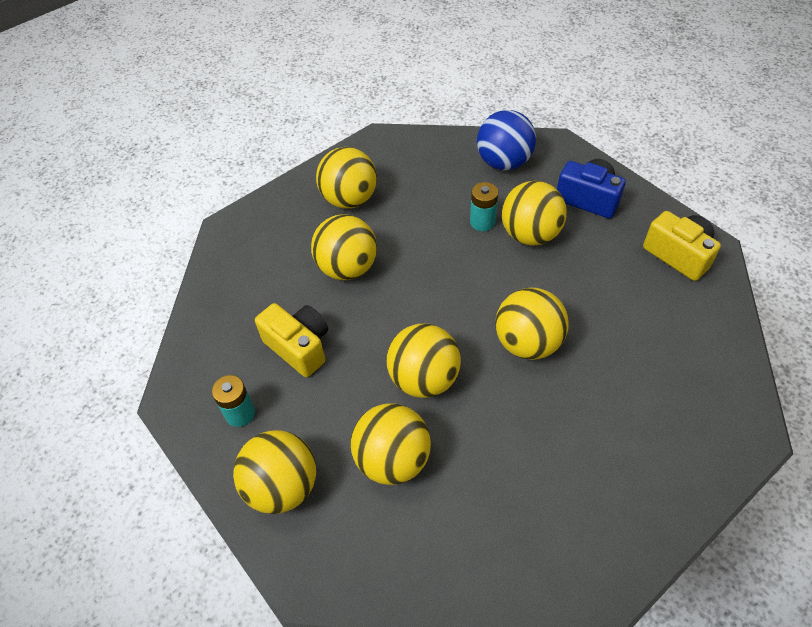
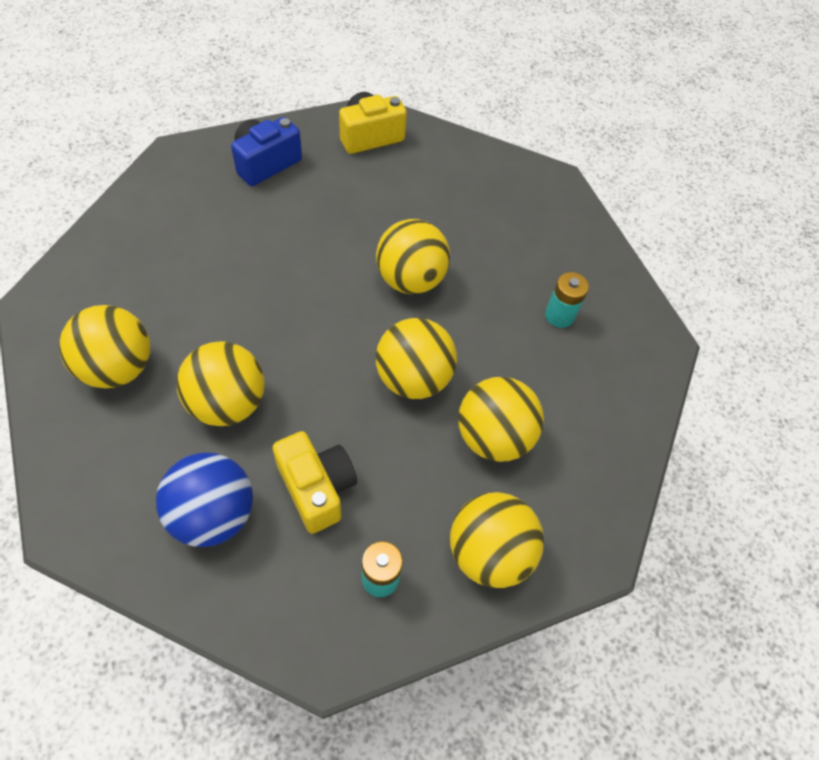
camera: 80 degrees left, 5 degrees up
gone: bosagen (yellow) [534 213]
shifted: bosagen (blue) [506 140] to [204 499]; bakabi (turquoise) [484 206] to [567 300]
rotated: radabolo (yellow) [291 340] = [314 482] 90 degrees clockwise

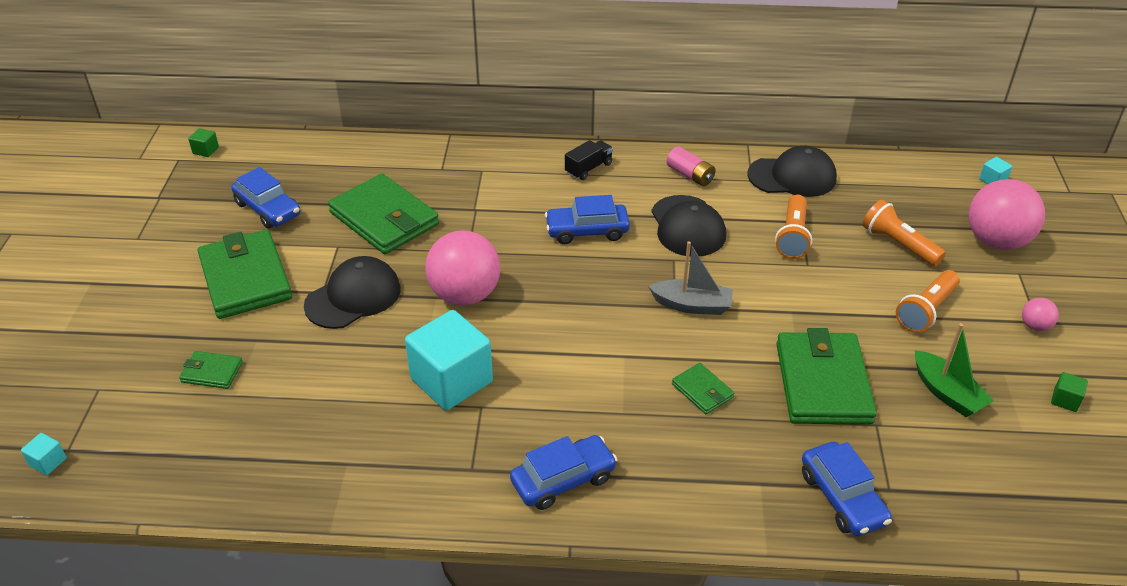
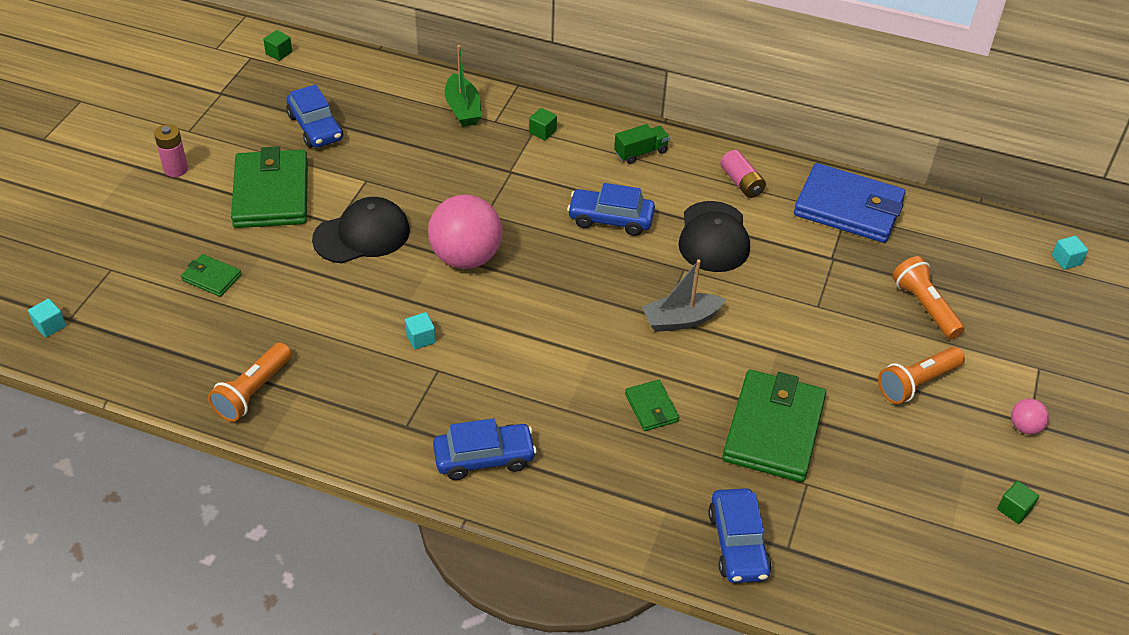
camera: 15 degrees right, 5 degrees up
gone: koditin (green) [383 214]; bosagen (pink) [1007 214]
new: bakabi (pink) [171 150]; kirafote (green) [543 124]
shifted: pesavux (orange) [793 227] to [250 382]; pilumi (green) [954 370] to [463 86]
swapped: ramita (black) [792 171] to koditin (blue) [850 203]
repainted: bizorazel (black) [589 160] to bizorazel (green) [642 144]
rotated: pilumi (grey) [690 278] = [684 296] 135 degrees clockwise
scaled: kirafote (turquoise) [449 360] = [420 331] x0.40

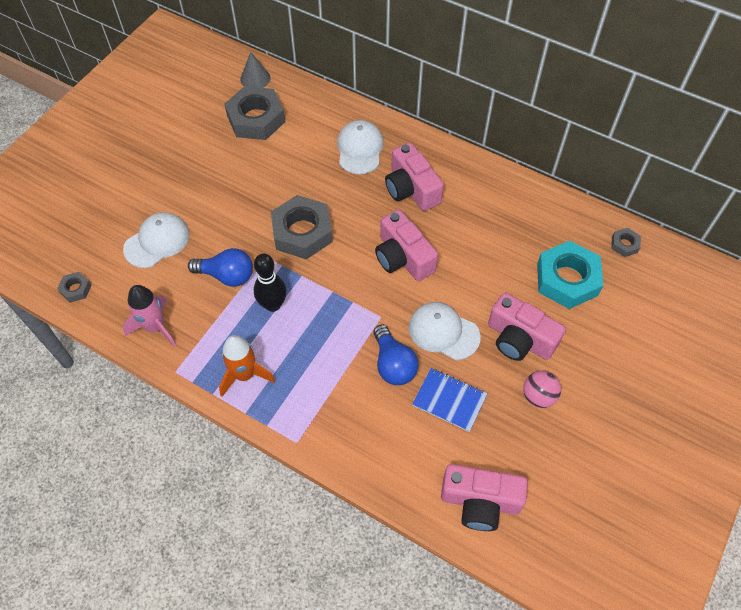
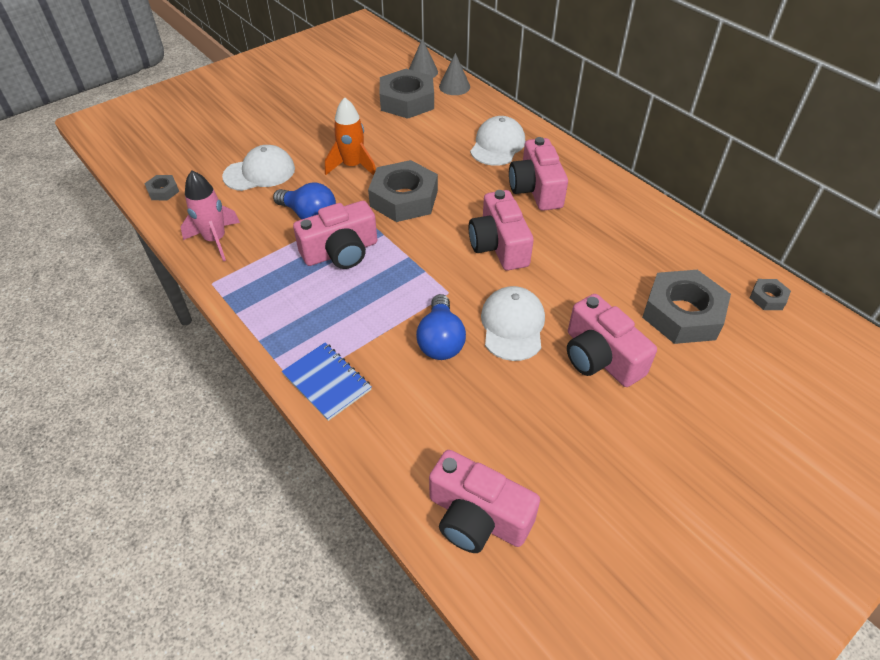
camera: 20 degrees right, 10 degrees down
gone: bosagen (pink) [542 389]
new: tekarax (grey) [454 74]
shifted: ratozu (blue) [450 400] to [327 382]; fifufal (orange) [247 366] to [350 136]
swapped: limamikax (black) [270 283] to radabolo (pink) [335 235]
repainted: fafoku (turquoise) [570 275] to fafoku (grey) [686 307]
rotated: ramita (white) [444 331] = [513 323] 45 degrees clockwise

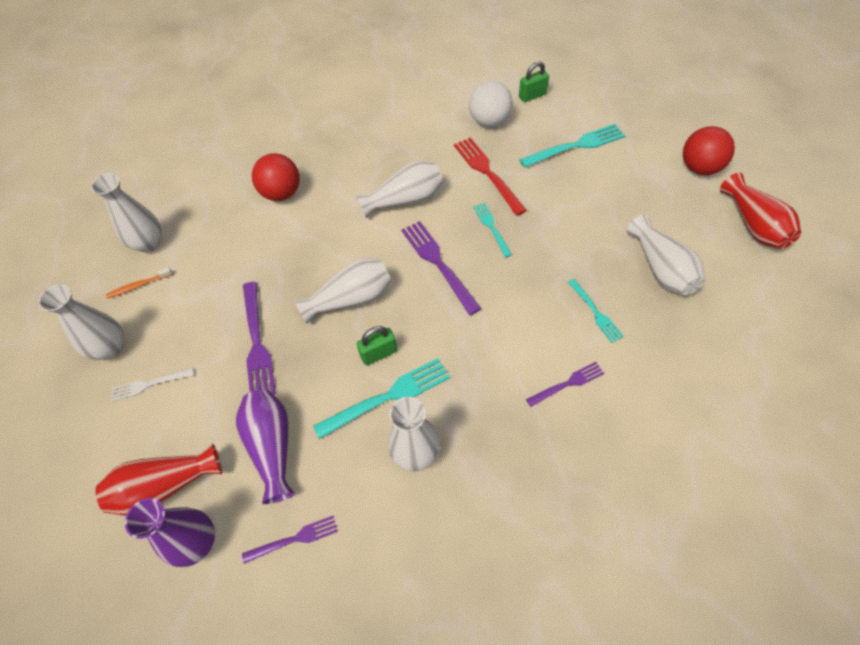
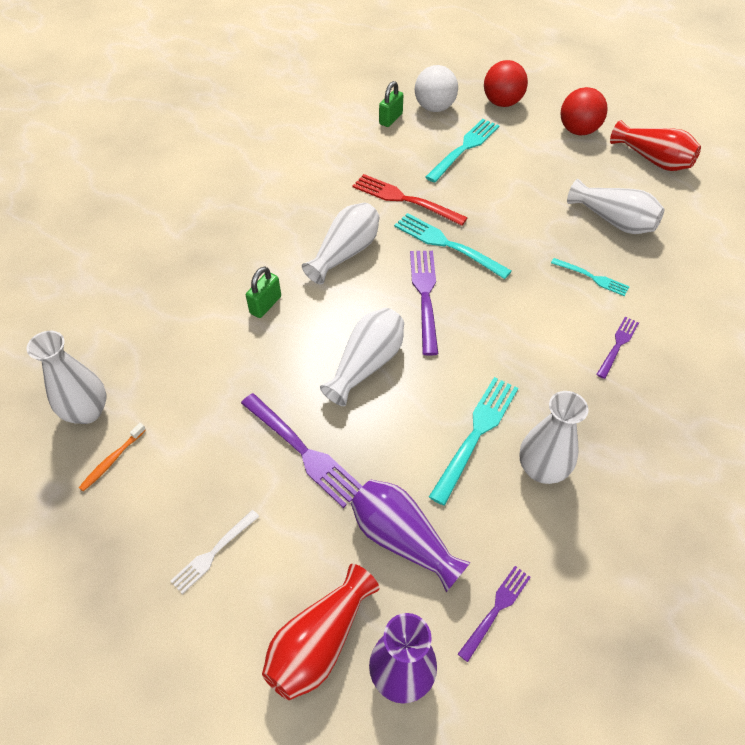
camera: 35 degrees left, 5 degrees down
gone: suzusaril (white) [81 322]
shifted: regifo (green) [377 346] to [263 292]; bosagen (white) [491 104] to [436 88]; bosagen (red) [276 177] to [506 83]
rotated: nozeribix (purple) [441 268] = [424 303] 60 degrees clockwise
scaled: nozeribix (turquoise) [492 230] = [453 246] x1.69

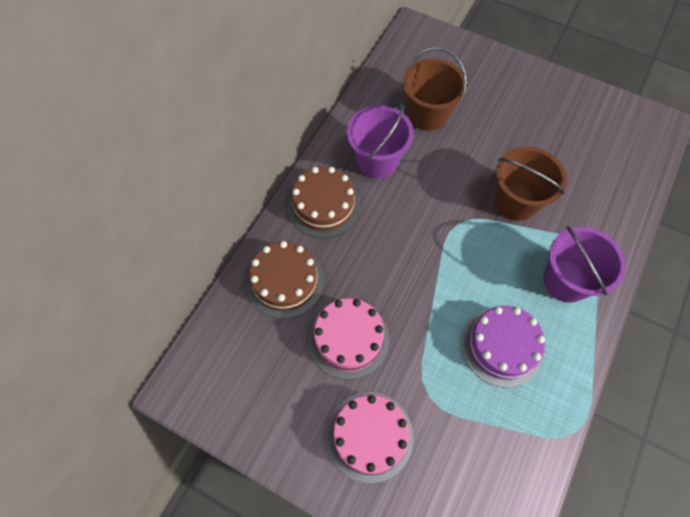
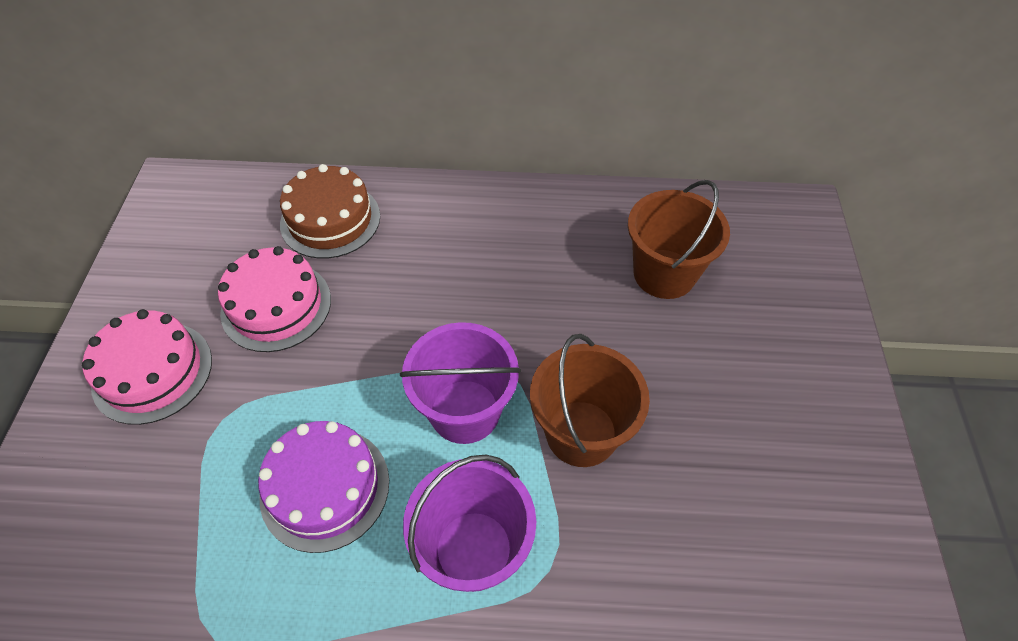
camera: 65 degrees right, 10 degrees down
gone: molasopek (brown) [324 202]
shifted: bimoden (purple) [380 141] to [460 383]

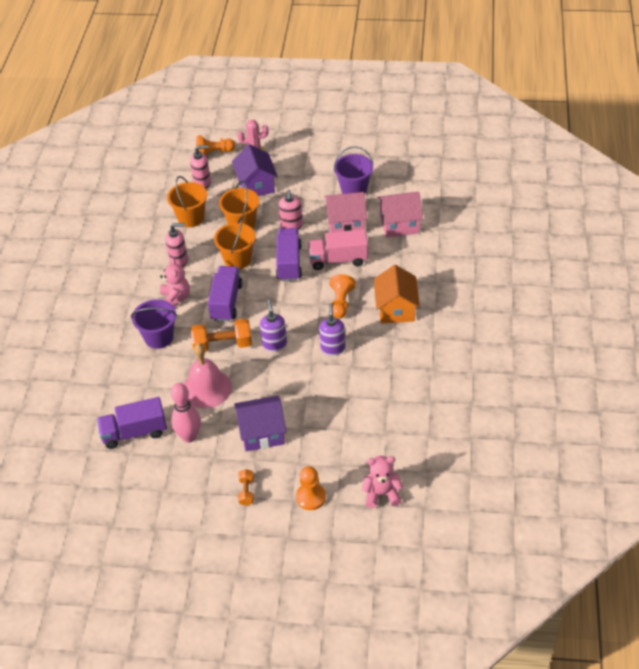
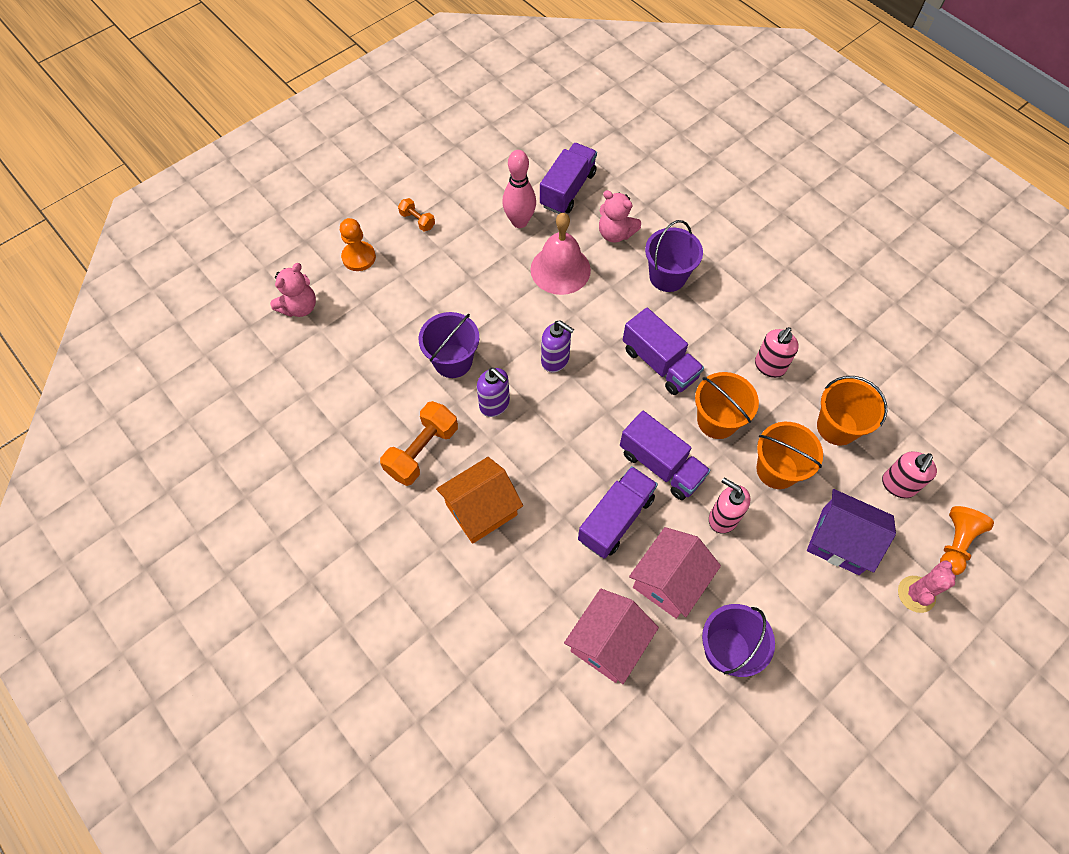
camera: 130 degrees right, 15 degrees up
gone: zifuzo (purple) [260 423]; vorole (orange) [342 296]
new: bimoden (purple) [449 345]
shifted: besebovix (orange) [221 335] to [419 443]; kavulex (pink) [175 282] to [620 216]
repainted: bizorazel (pink) [338 249] to bizorazel (purple) [618 512]
rotated: zifuzo (orange) [397 294] = [479 500] 75 degrees counterclockwise

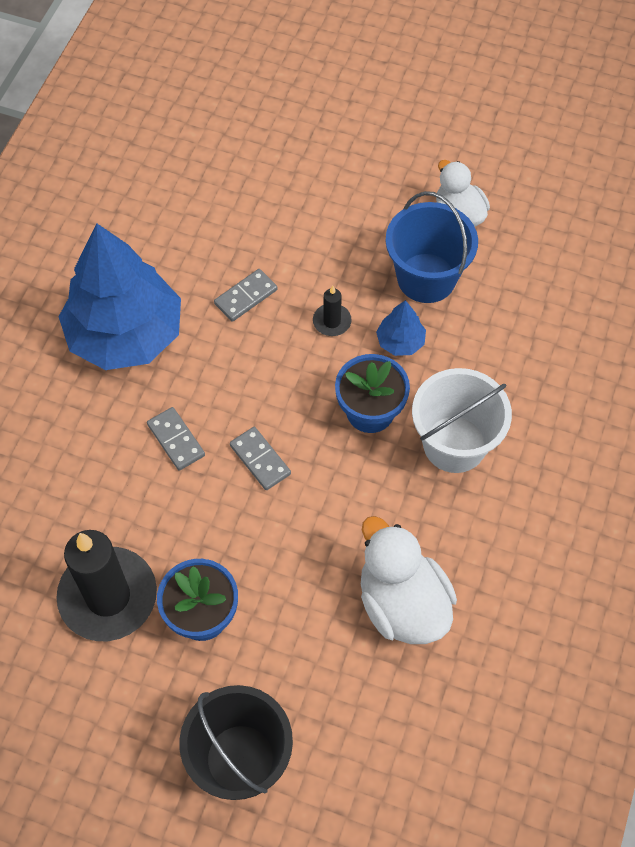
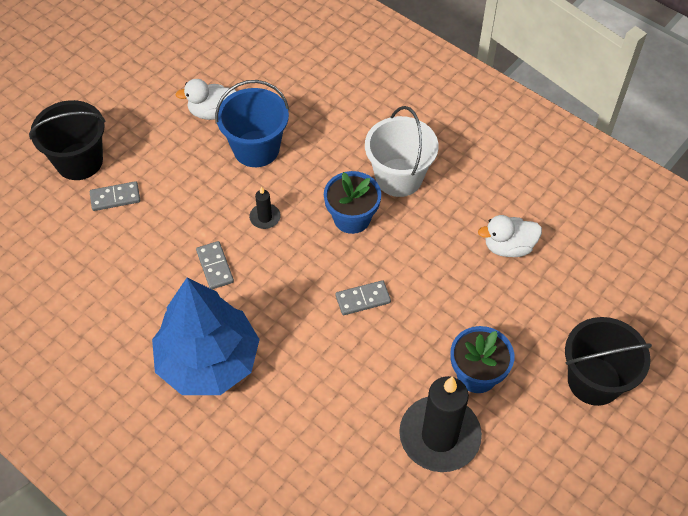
camera: 70 degrees left, 5 degrees down
gone: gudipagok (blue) [401 328]
new: bimoden (black) [67 140]
shifted: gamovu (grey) [176 439] to [115 196]
scaled: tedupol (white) [409 580] = [510 236] x0.66

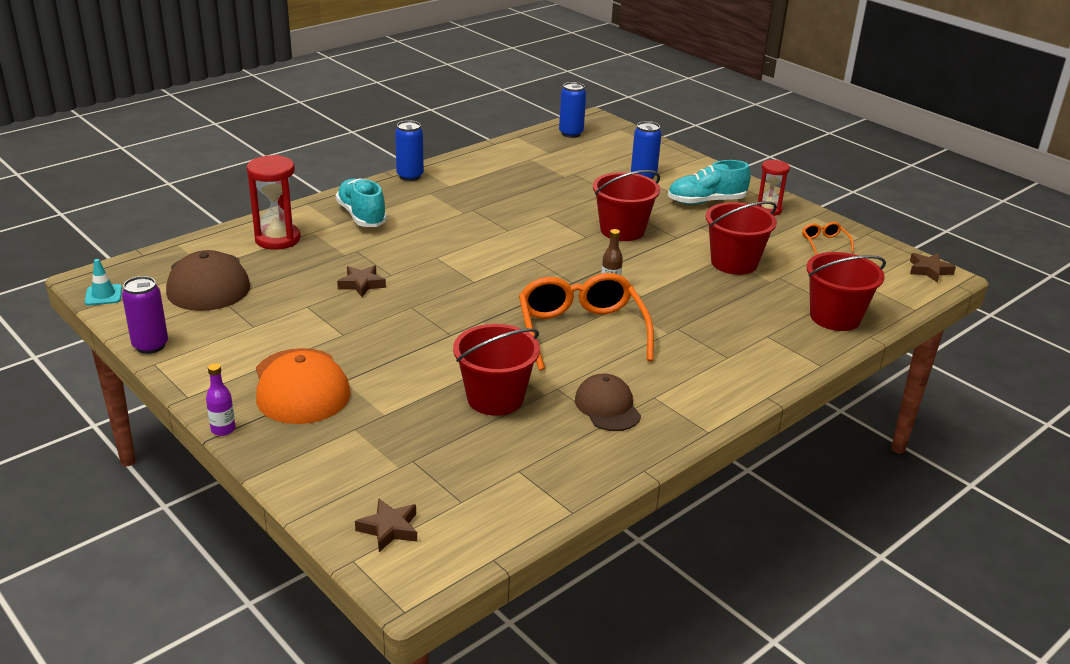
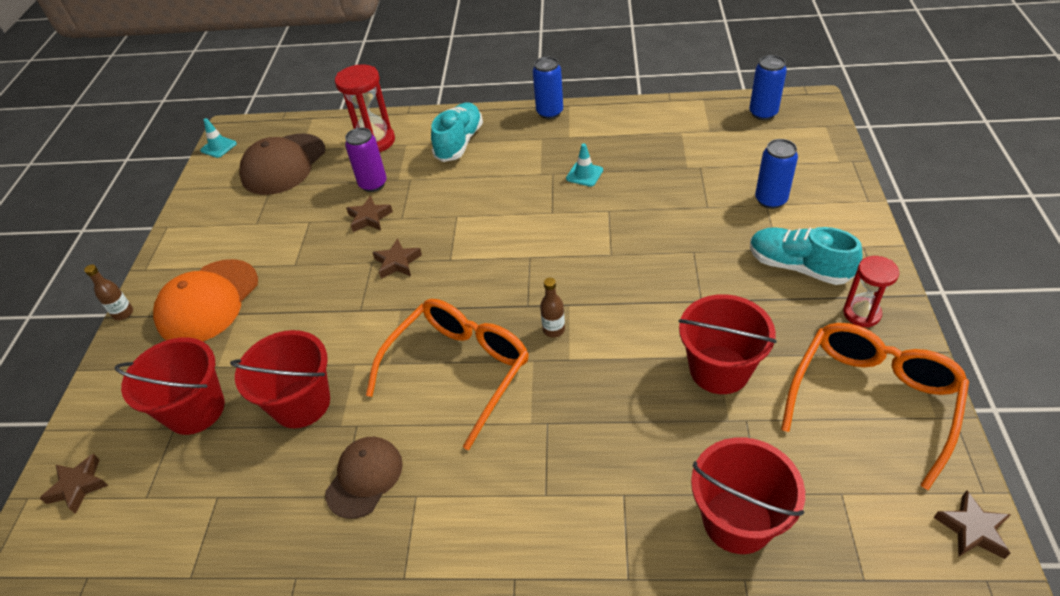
camera: 50 degrees right, 15 degrees up
new: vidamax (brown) [397 258]; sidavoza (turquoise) [584 165]
shifted: bimoden (red) [626 205] to [170 386]; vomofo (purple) [145 315] to [366 159]
repainted: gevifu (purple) [221 399] to gevifu (brown) [108 292]
scaled: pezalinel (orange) [828 238] = [875 406] x2.38

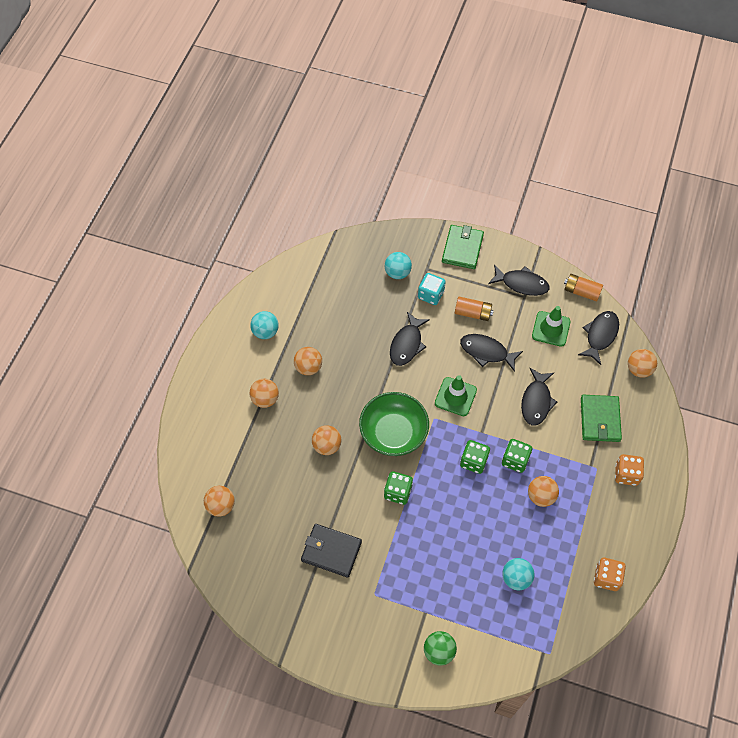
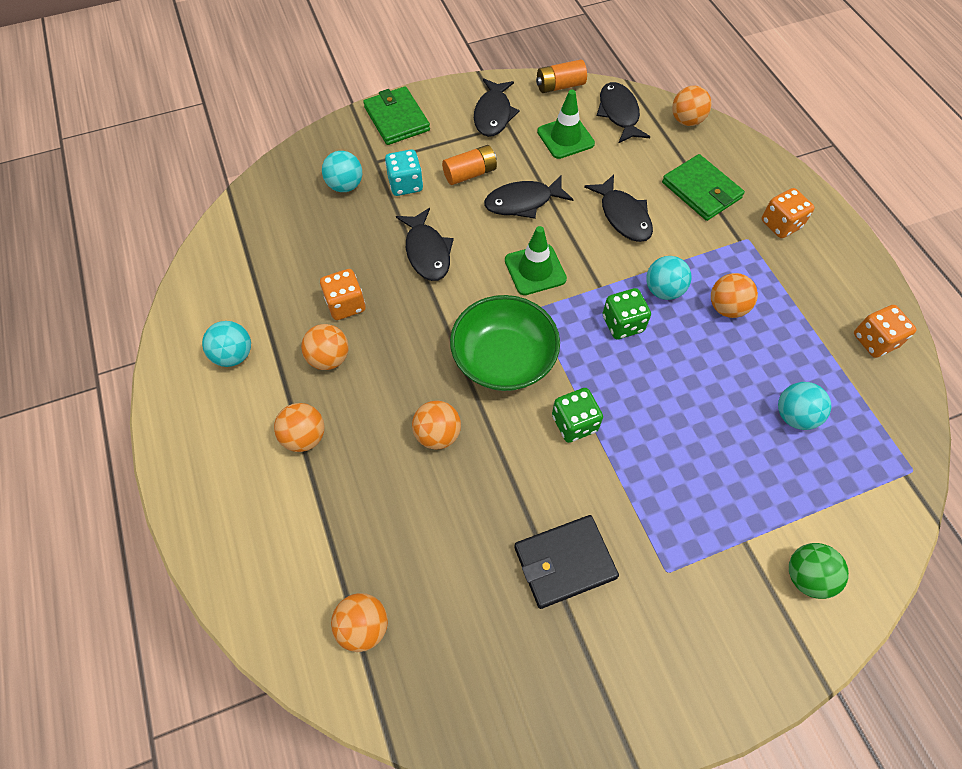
camera: 40 degrees left, 0 degrees up
new: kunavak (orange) [343 294]
swapped: kunavak (green) [517 456] to bosagen (turquoise) [669 278]
rotated: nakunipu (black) [519 280] = [496 107] 120 degrees clockwise

